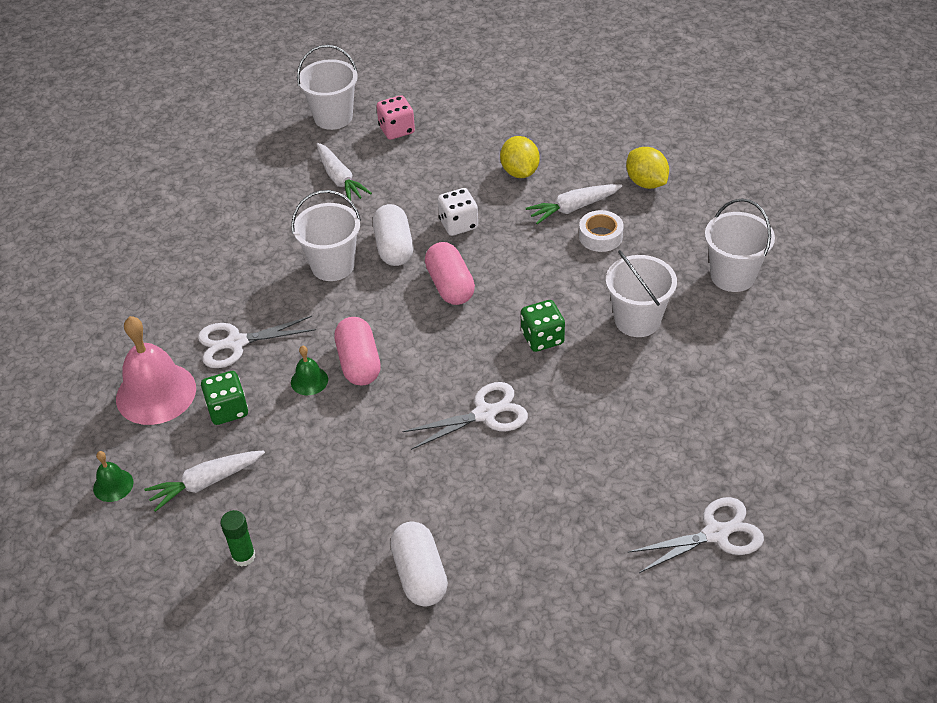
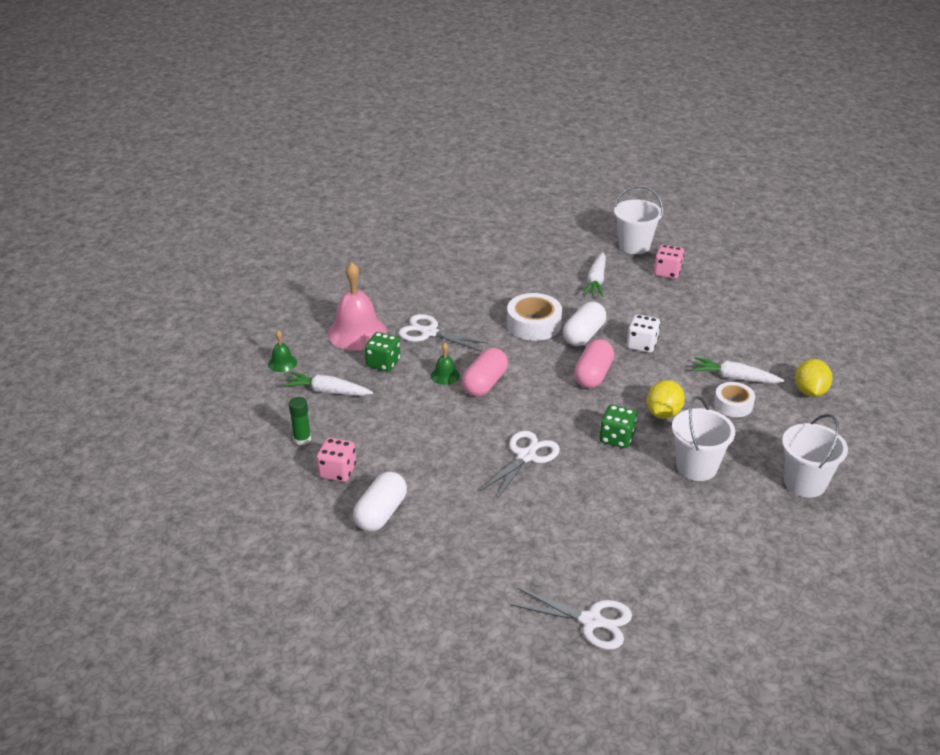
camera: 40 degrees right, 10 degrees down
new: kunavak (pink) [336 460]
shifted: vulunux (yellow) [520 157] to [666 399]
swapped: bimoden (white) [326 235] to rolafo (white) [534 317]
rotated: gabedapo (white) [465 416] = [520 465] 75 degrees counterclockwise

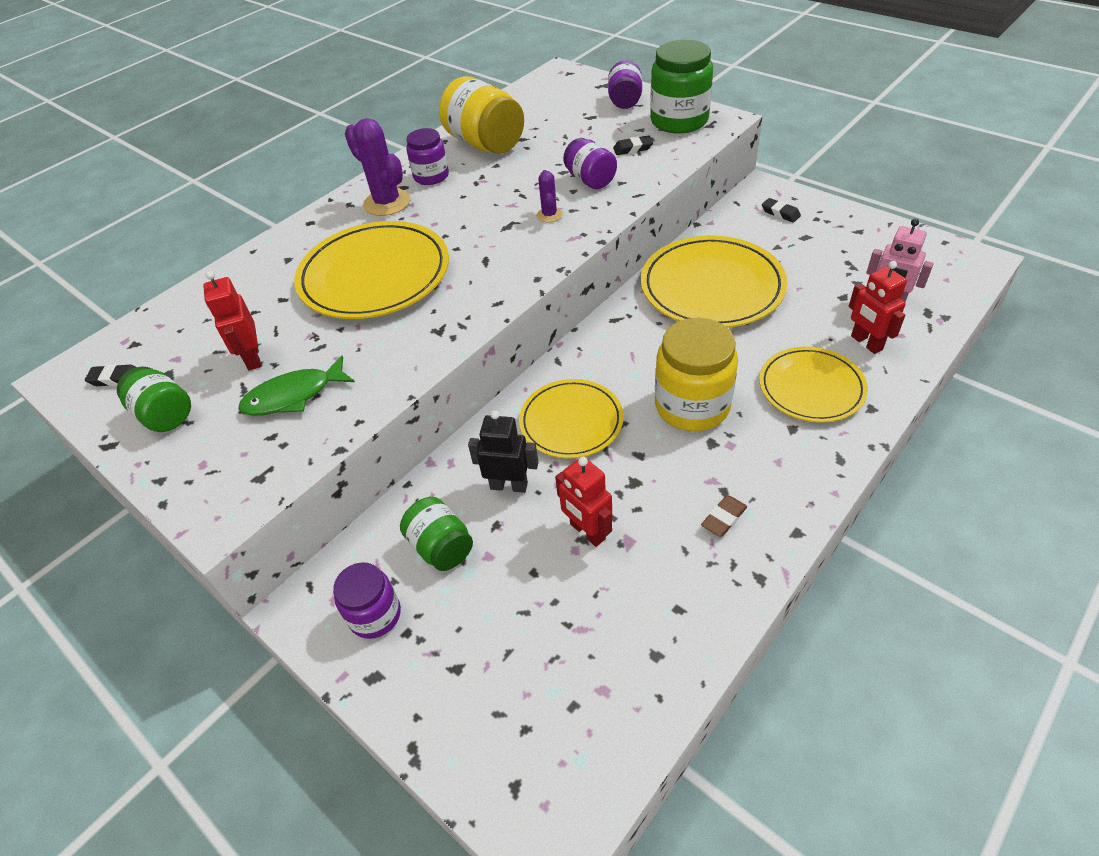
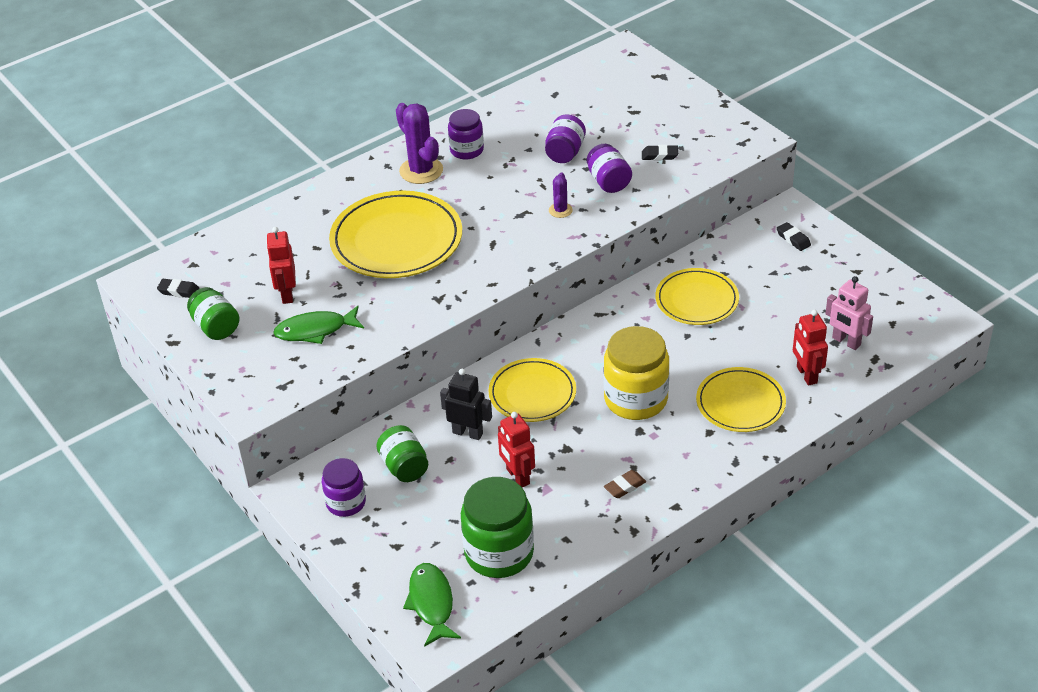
camera: 10 degrees right, 5 degrees down
gone: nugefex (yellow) [481 115]
new: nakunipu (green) [432 605]
shifted: nugefex (green) [681 86] to [497 527]; nugefex (purple) [625 85] to [565 138]
scaled: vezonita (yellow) [714 282] = [697 296] x0.63

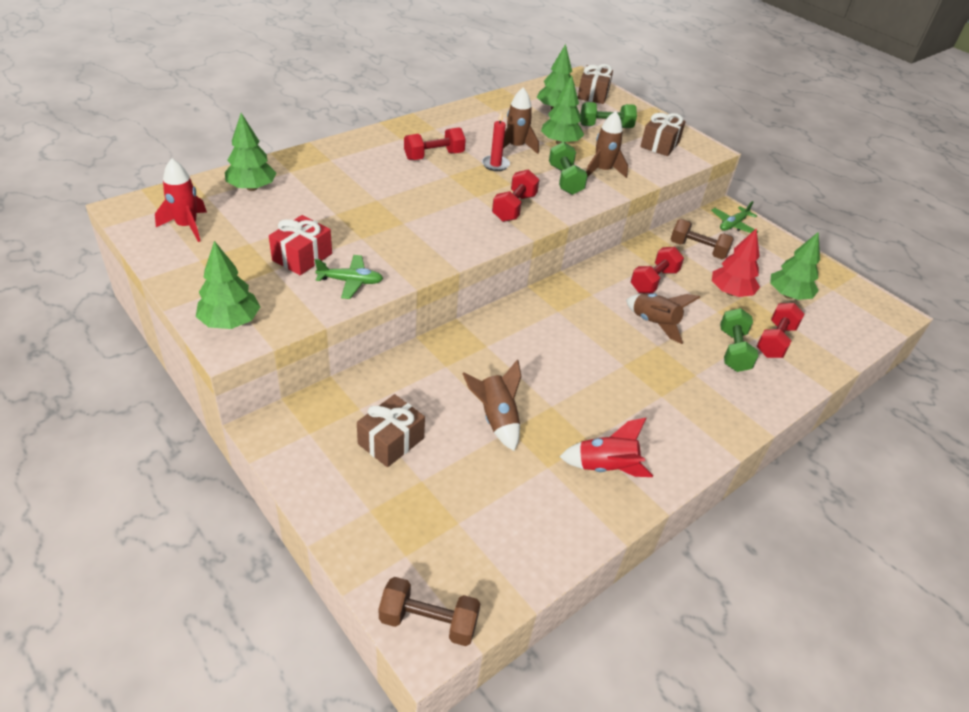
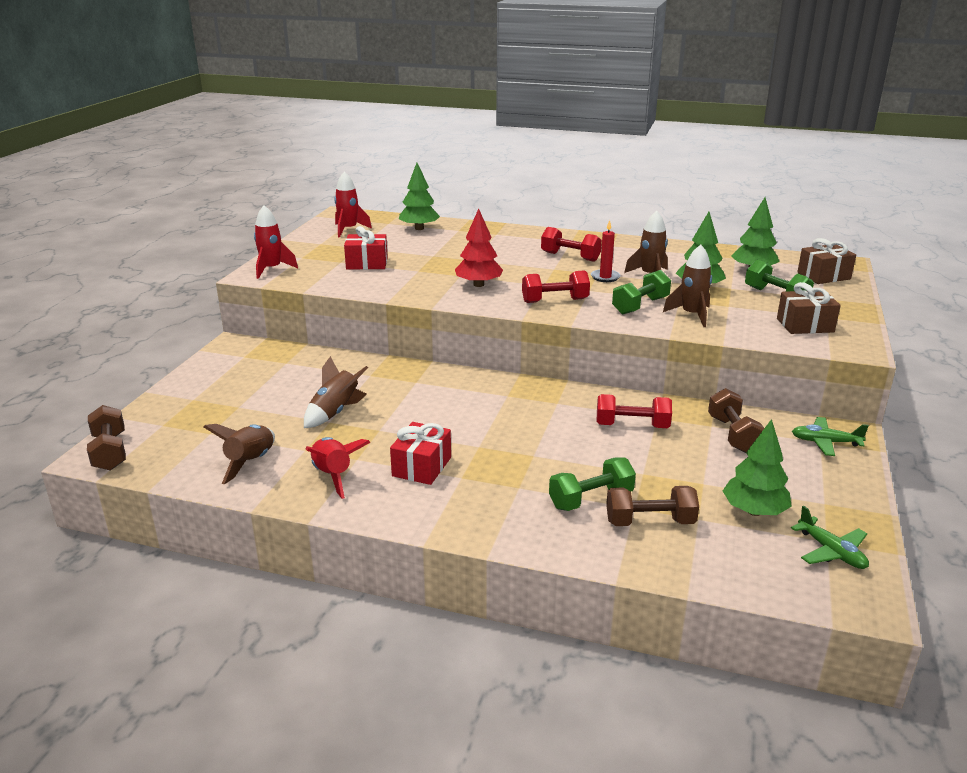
camera: 60 degrees right, 15 degrees down
gone: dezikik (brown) [391 430]
new: dezikik (red) [420 453]
shifted: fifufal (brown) [663 318] to [239 454]; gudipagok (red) [736 262] to [479 248]; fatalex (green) [349 277] to [830 537]
swapped: gudipagok (green) [228 285] to fifufal (red) [276 242]
repainted: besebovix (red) [780 330] to besebovix (brown) [652 506]

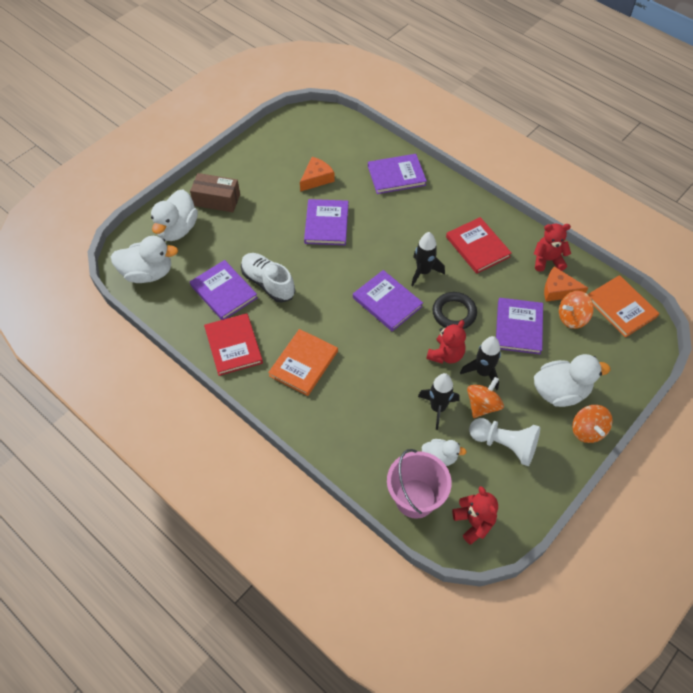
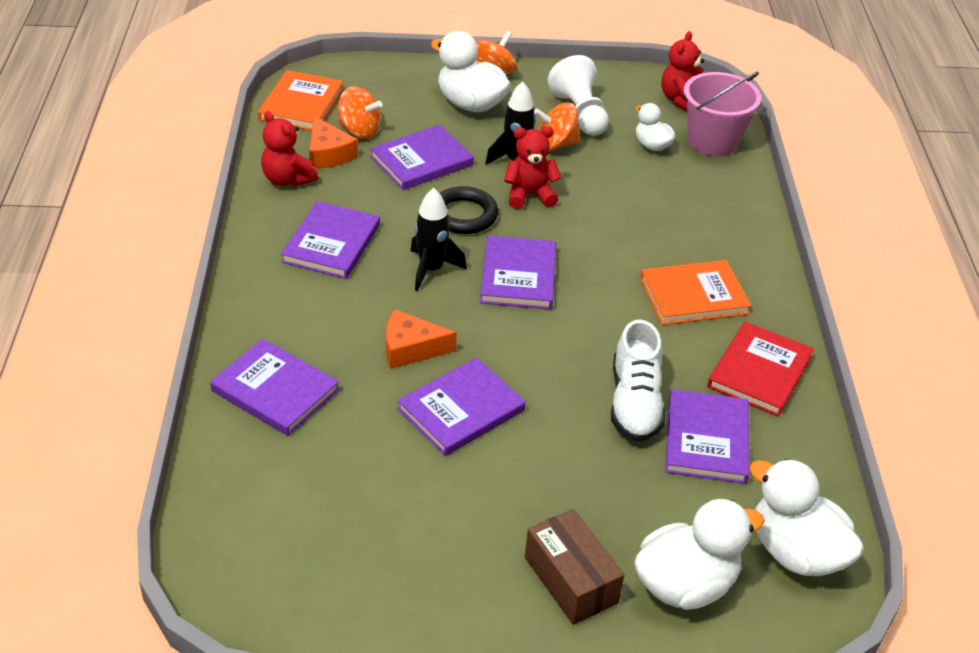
camera: 135 degrees left, 15 degrees down
gone: fifufal (black) [439 401]
shifted: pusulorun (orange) [317 174] to [421 339]
repainted: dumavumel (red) [479 245] to dumavumel (purple) [330 240]

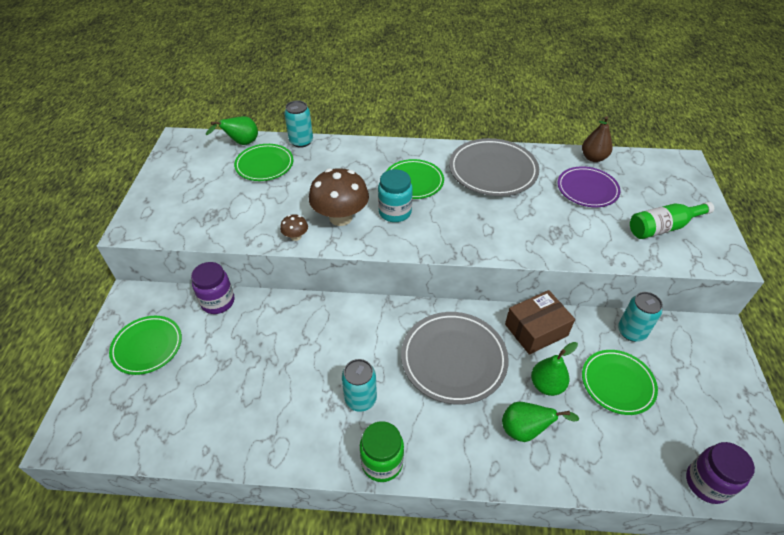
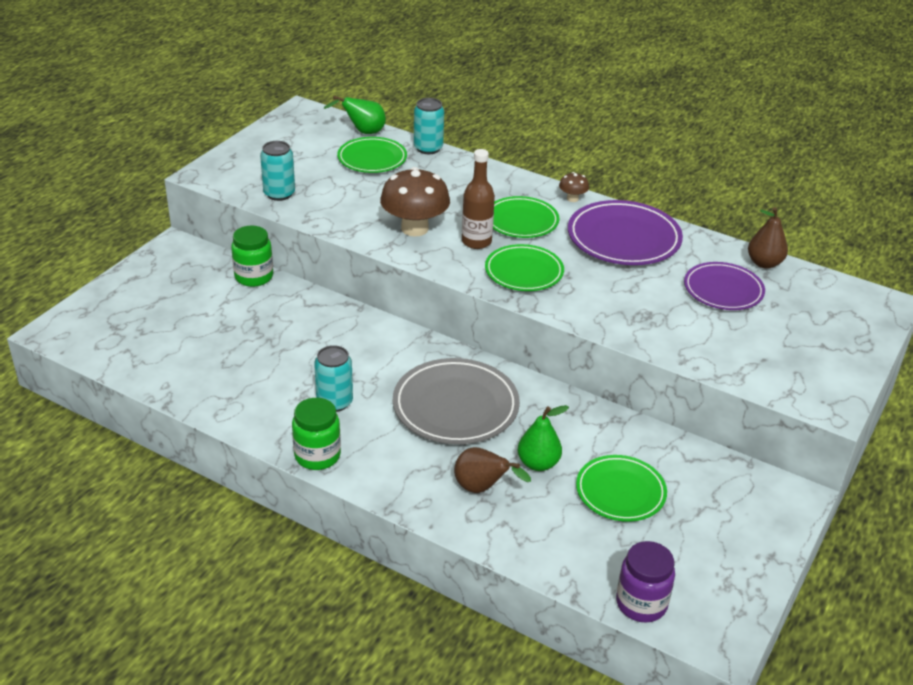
camera: 25 degrees right, 10 degrees down
gone: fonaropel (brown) [540 322]; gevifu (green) [672 220]
shifted: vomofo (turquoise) [640 317] to [277 171]; vezonita (green) [145 345] to [524 267]; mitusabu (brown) [294 227] to [574 187]
swapped: nugefex (turquoise) [395 195] to gevifu (brown) [478 199]
repainted: nugefex (purple) [212 288] to nugefex (green) [252 256]; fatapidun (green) [540 422] to fatapidun (brown) [492 470]; vezonita (grey) [494 167] to vezonita (purple) [625 232]

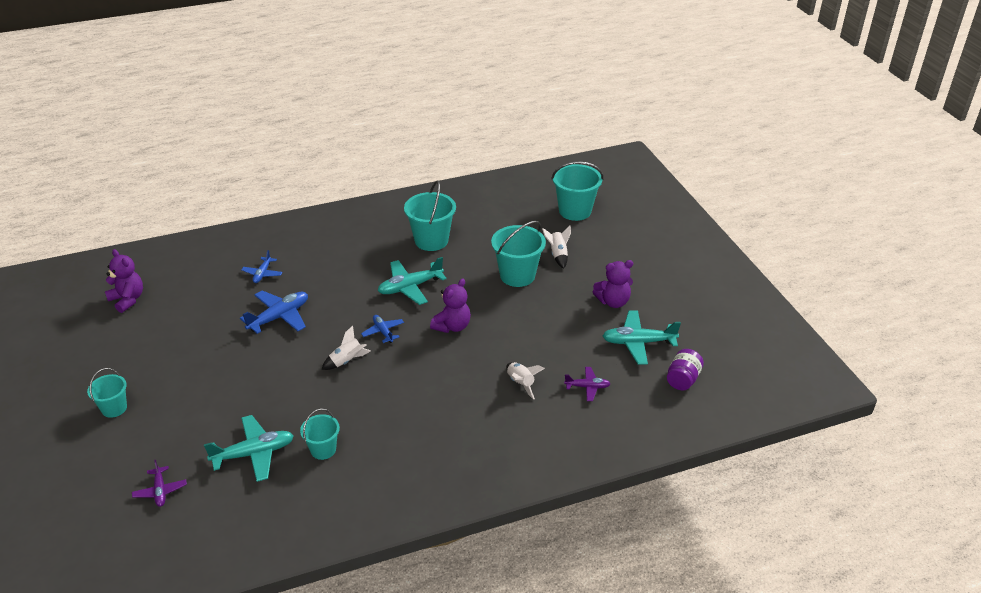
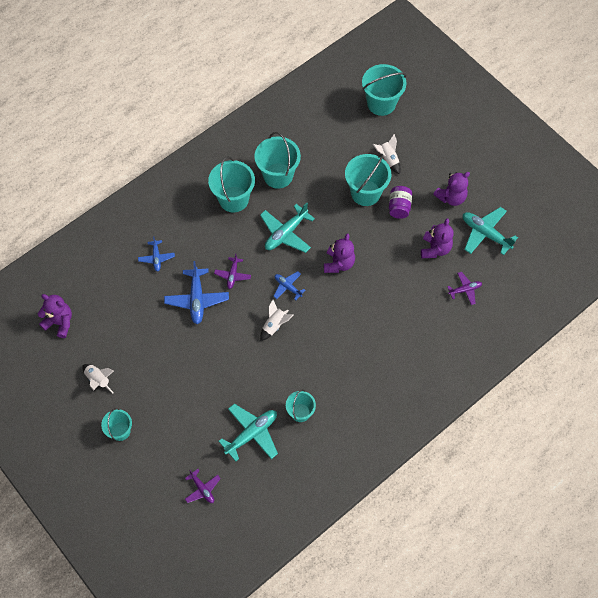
camera: 20 degrees left, 25 degrees up
new: bimoden (turquoise) [231 184]; fatalex (purple) [232 271]; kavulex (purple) [437 238]
shifted: fifufal (white) [525 381] to [98 378]; nugefex (purple) [685 369] to [400 202]
rotated: fatalex (blue) [274 312] = [196 292] 150 degrees clockwise; fatalex (turquoise) [642 338] = [490 231] 60 degrees clockwise

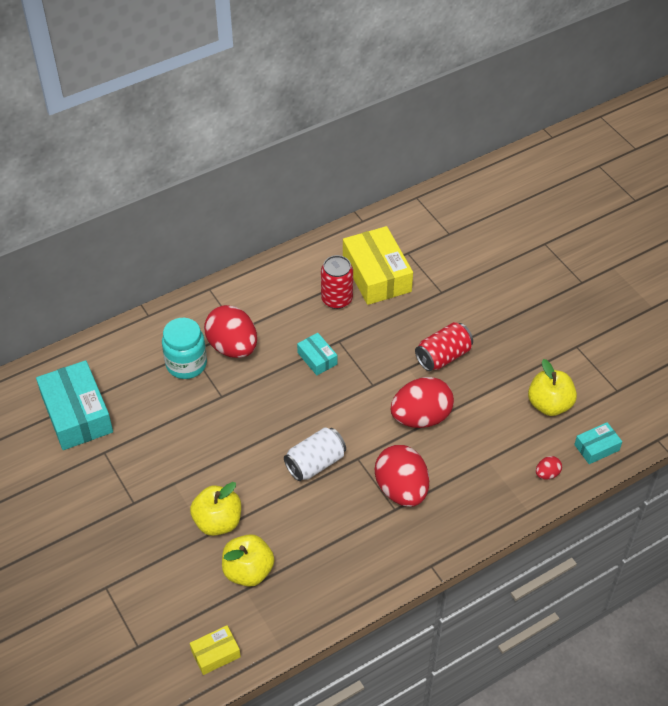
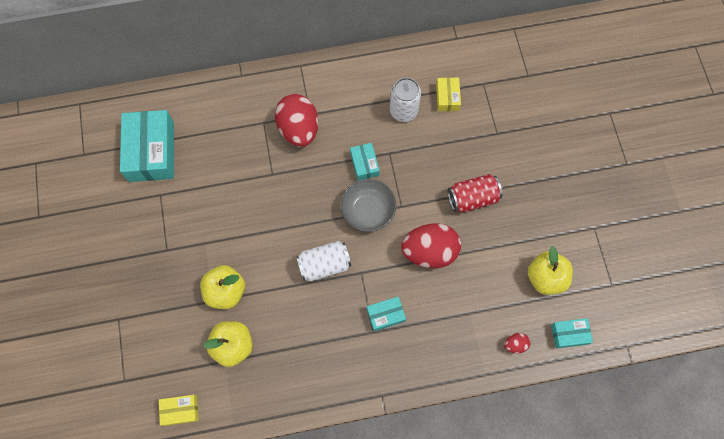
camera: 20 degrees right, 20 degrees up
gone: nugefex (turquoise) [184 348]
new: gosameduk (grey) [368 205]
swapped: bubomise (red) [402 476] to fonaropel (turquoise) [386 314]
repainted: vomofo (red) [337 282] to vomofo (white) [405 100]
scaled: fonaropel (yellow) [378 265] = [448 94] x0.50

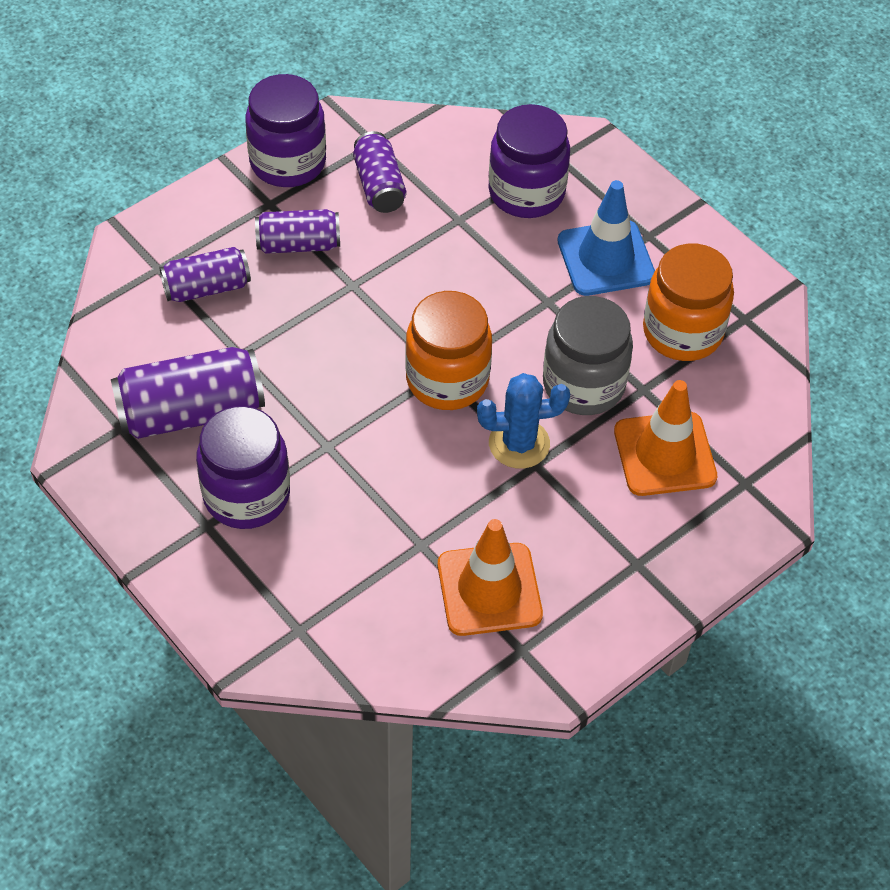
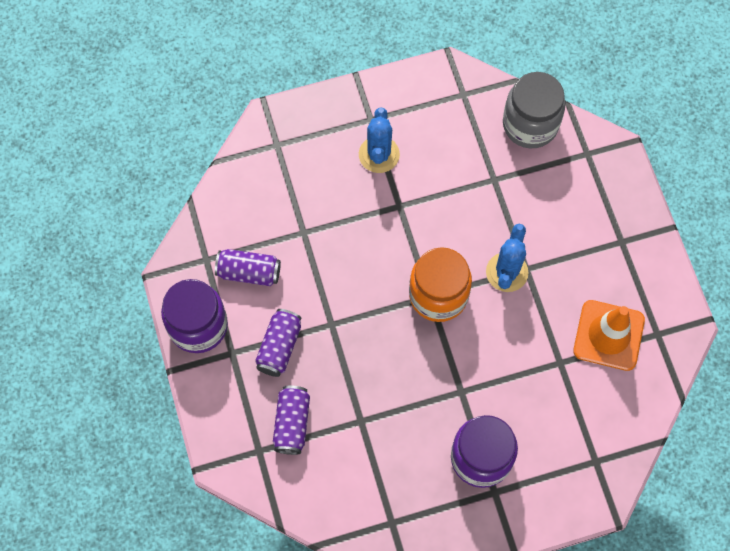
camera: 65 degrees left, 15 degrees up
gone: vomofo (purple) [188 393]; nugefex (purple) [529 161]; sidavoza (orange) [665 438]; nugefex (orange) [688 302]
shifted: nugefex (grey) [588 355] to [534 110]
swapped: sidavoza (blue) [606 238] to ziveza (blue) [379 140]

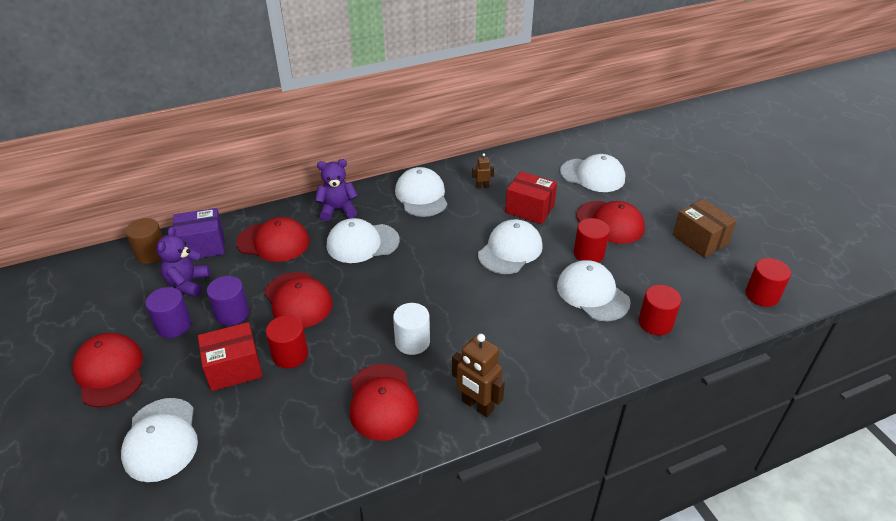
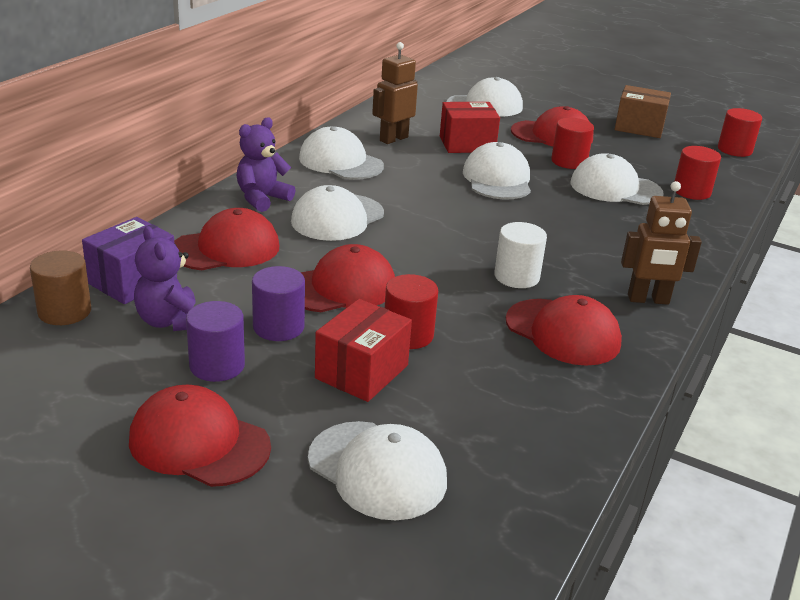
camera: 40 degrees left, 10 degrees down
rotated: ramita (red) [298 300] = [347 278] 45 degrees counterclockwise
scaled: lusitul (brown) [483 171] = [395 93] x1.93

